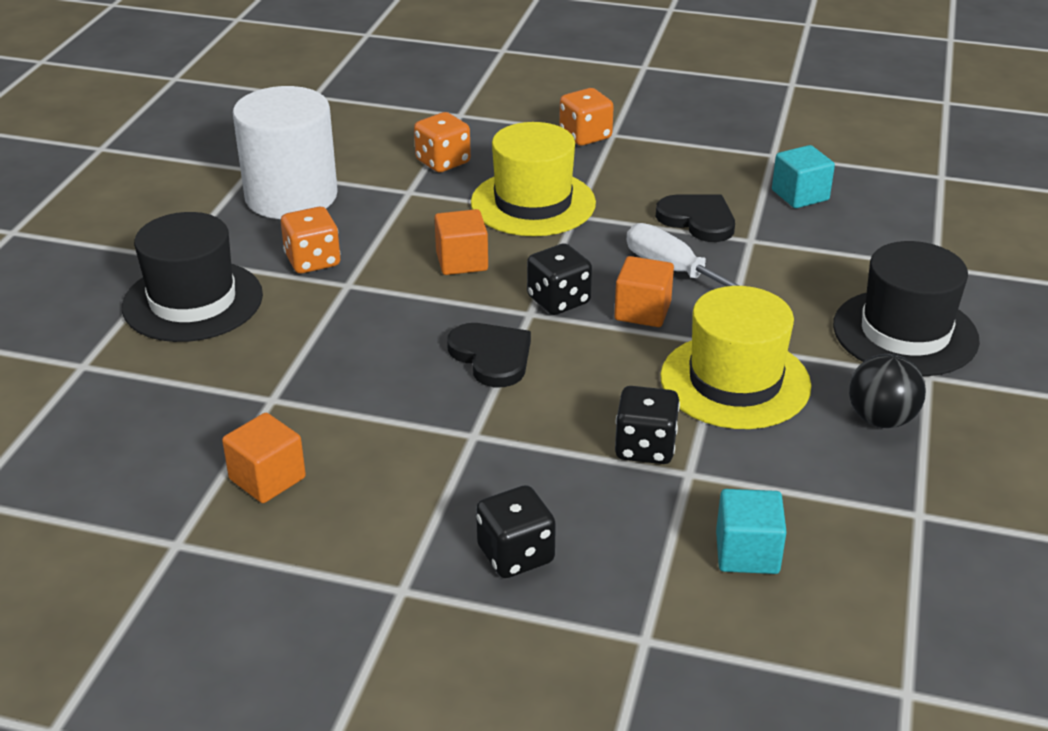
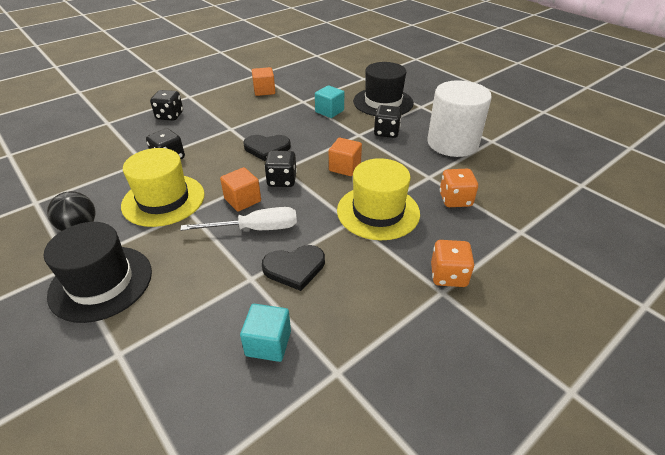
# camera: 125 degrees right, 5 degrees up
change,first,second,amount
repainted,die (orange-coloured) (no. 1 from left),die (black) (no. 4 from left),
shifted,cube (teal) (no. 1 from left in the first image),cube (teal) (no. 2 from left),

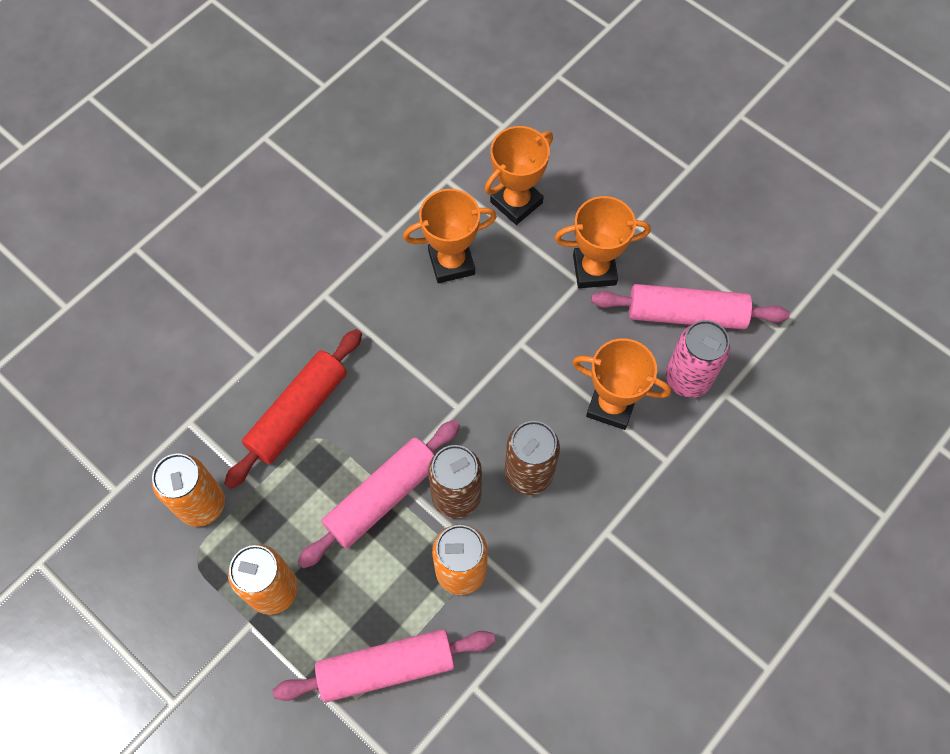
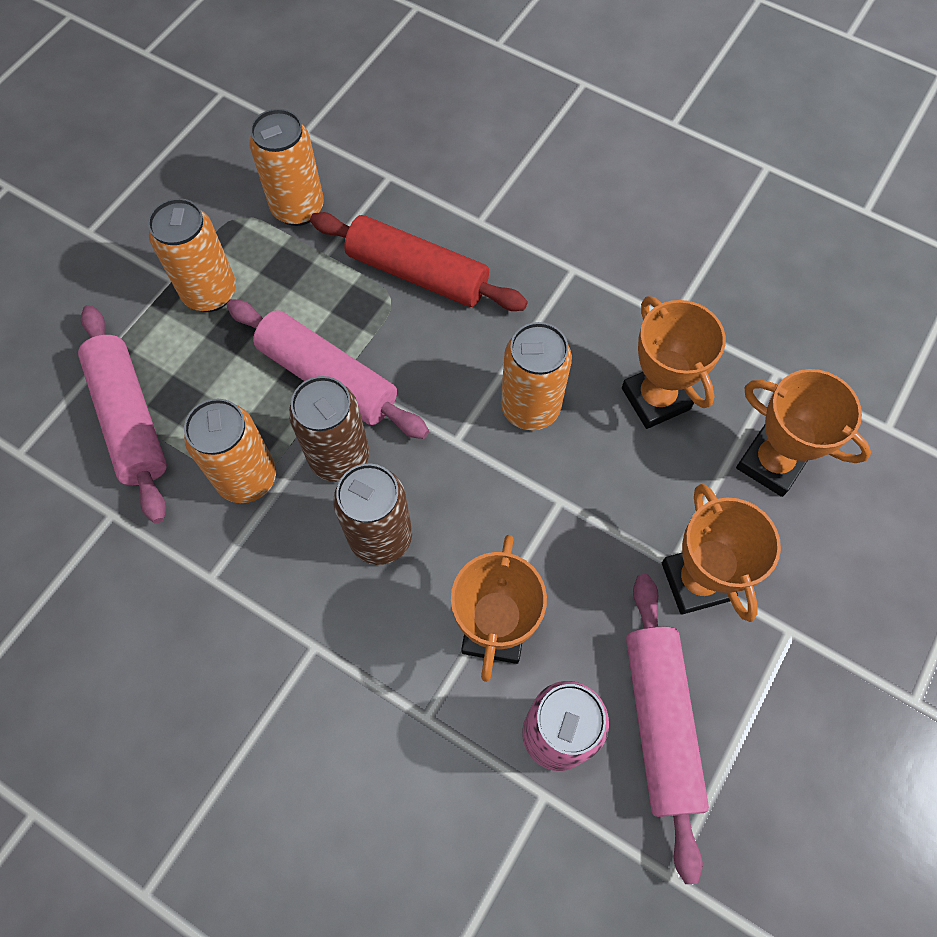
# camera: 80 degrees right, 0 degrees up
change,first,second,amount
new,,can (orange-coloured) (no. 4 from left),

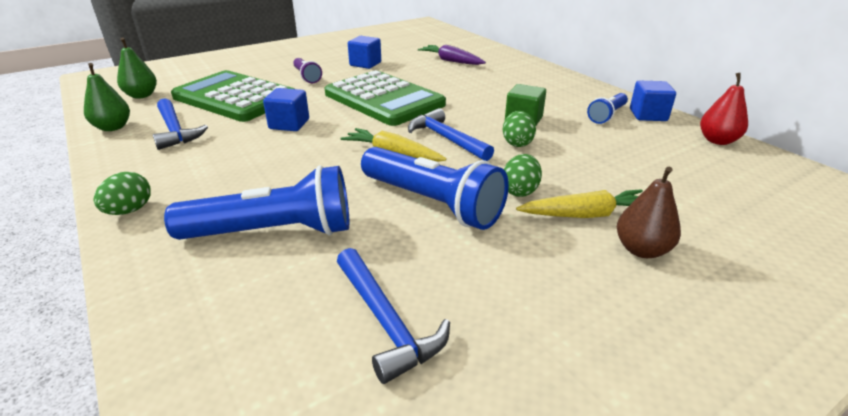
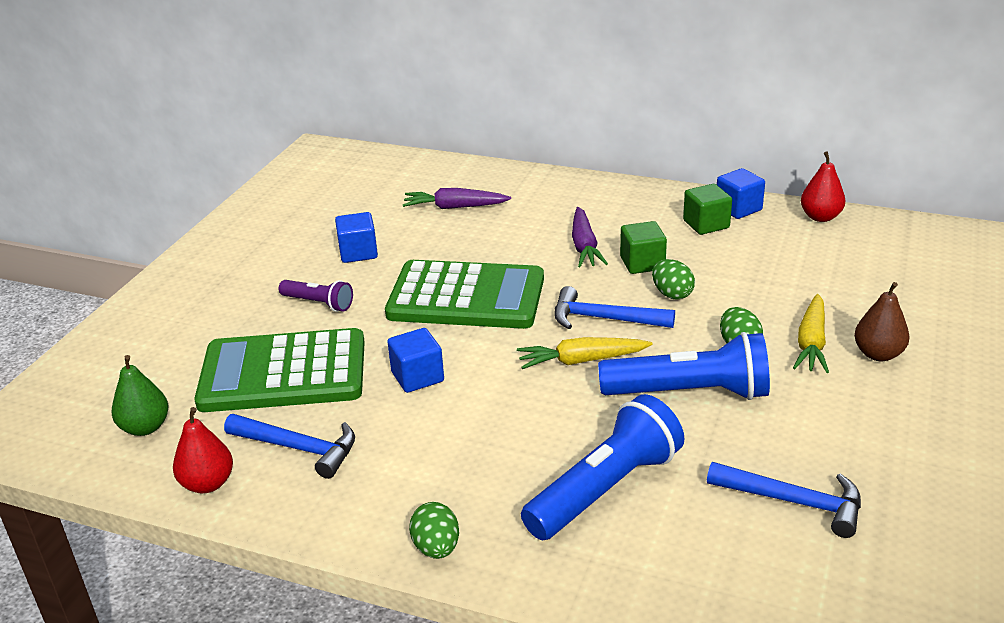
# camera: 35 degrees left, 0 degrees up
change,first,second,amount
repainted,pear fruit (leaf-green) (no. 1 from left),pear fruit (crimson) (no. 1 from left),
swapped,torch (blue) (no. 3 from left),cube (leaf-green) (no. 2 from left),
rotated,root vegetable (golden) (no. 2 from left),,150 degrees clockwise
new,,root vegetable (violet) (no. 2 from left),

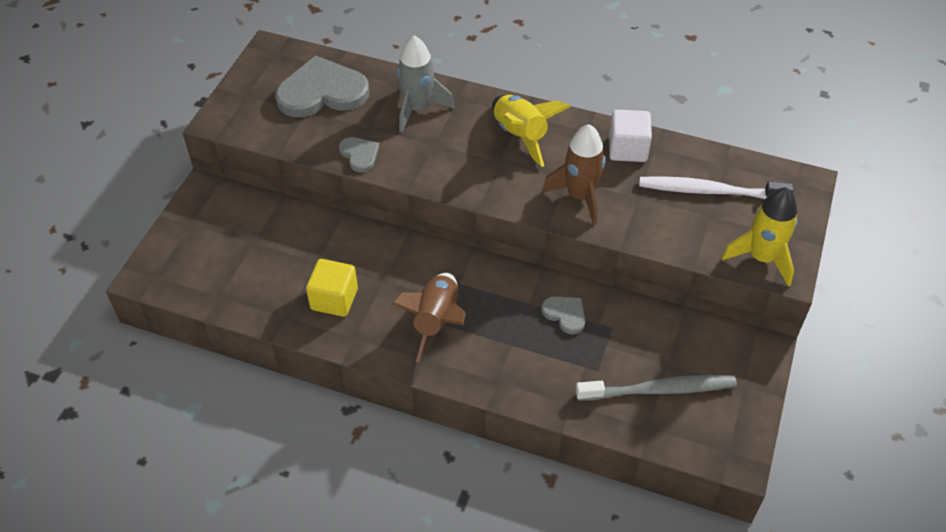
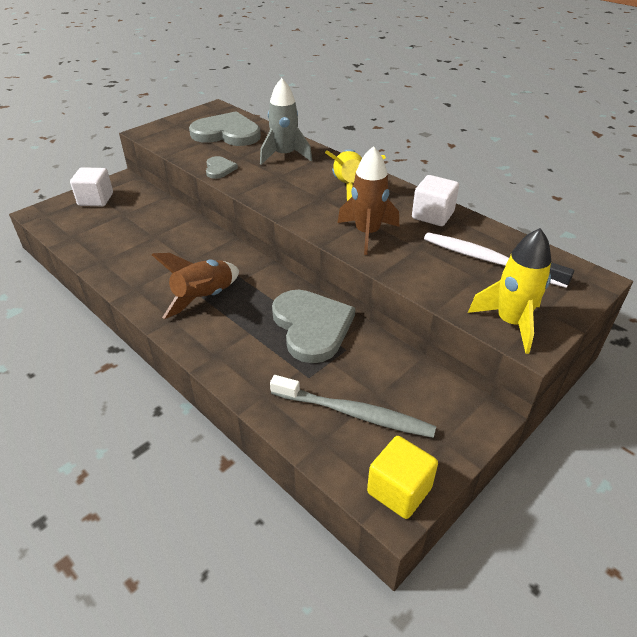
# camera: 25 degrees right, 10 degrees down
change,first,second,amount
shifted,cube (golden),,
scaled,heart shape (gray) (no. 3 from left),,x2.08
new,,cube (snow-white) (no. 1 from left),

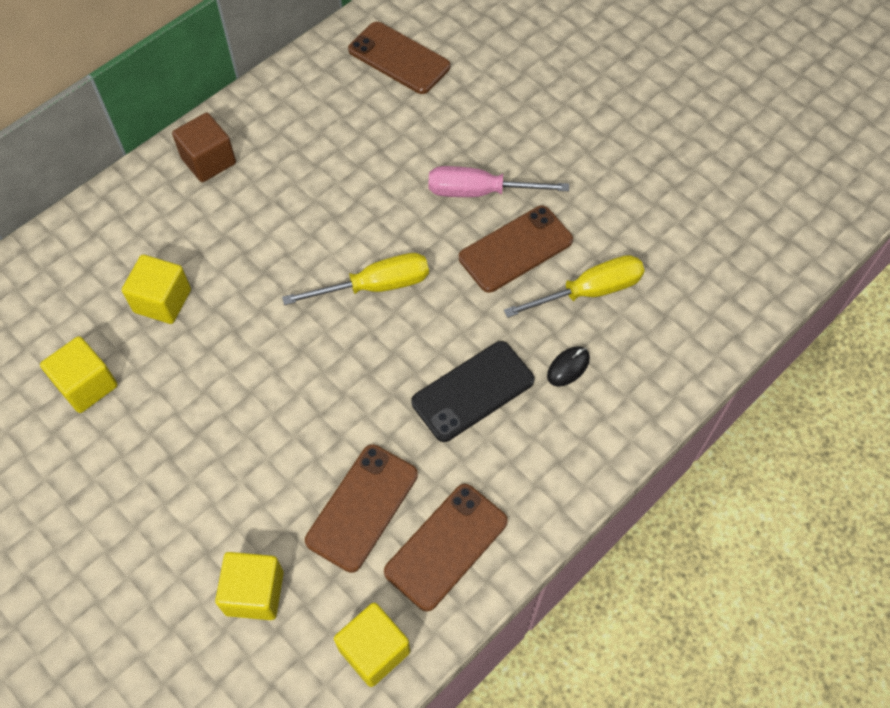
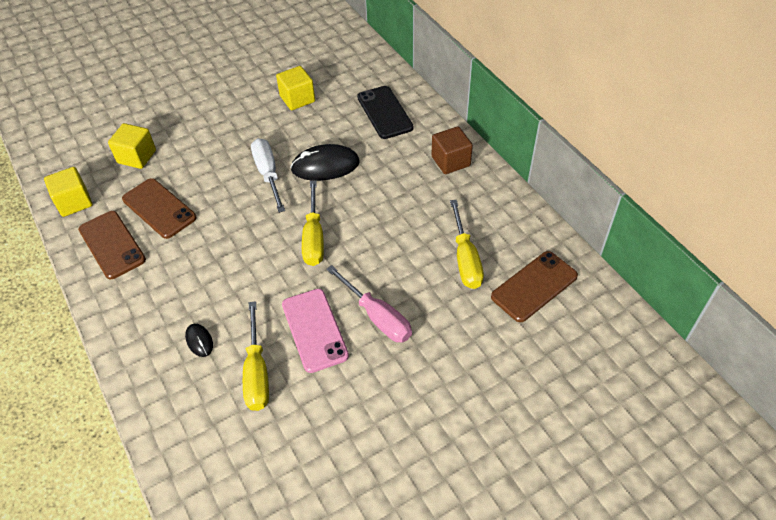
# camera: 105 degrees right, 10 degrees down
change,first,second,amount
rotated,screwdriver (rose-pink),,120 degrees clockwise
repainted,phone (russet) (no. 4 from left),phone (rose-pink),
gone,cube (golden) (no. 2 from left),,
shifted,phone (black),,
new,,screwdriver (snow-white),
new,,mouse (black) (no. 2 from left),
new,,screwdriver (golden) (no. 3 from left),

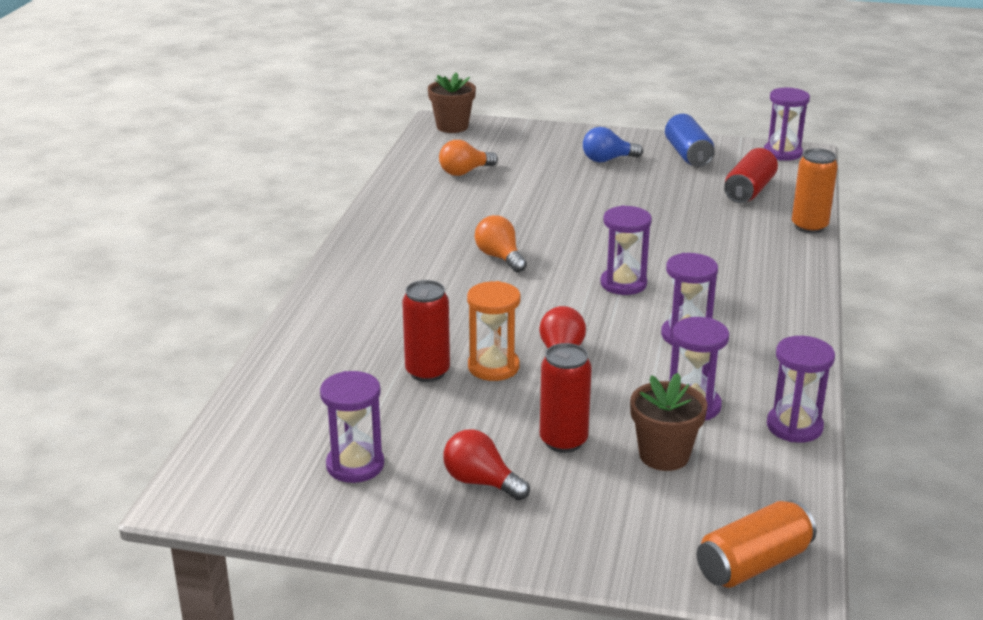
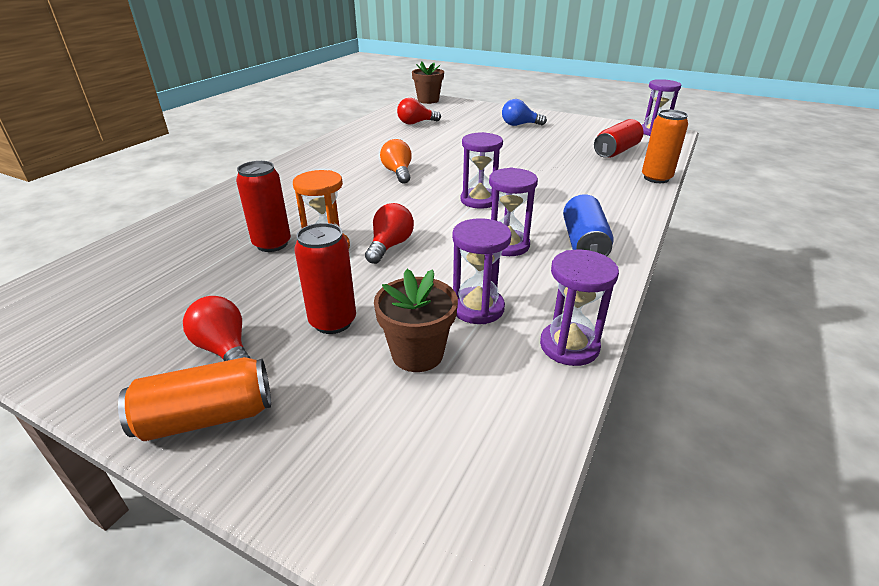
# camera: 15 degrees right, 5 degrees up
change,first,second,amount
shifted,can (blue),,
repainted,lightbulb (orange-coloured) (no. 1 from left),lightbulb (crimson) (no. 3 from left),
gone,sandglass (violet) (no. 1 from left),,
shifted,can (orange-coloured) (no. 1 from left),,

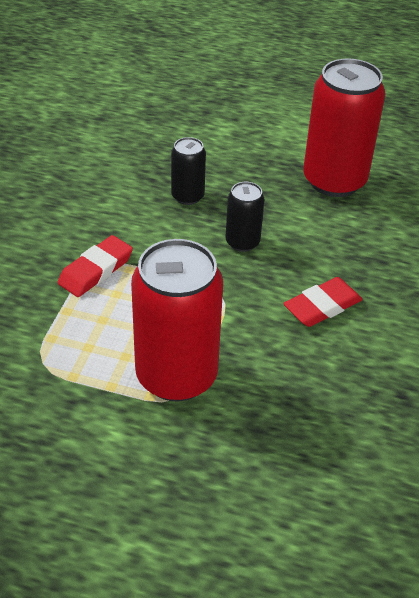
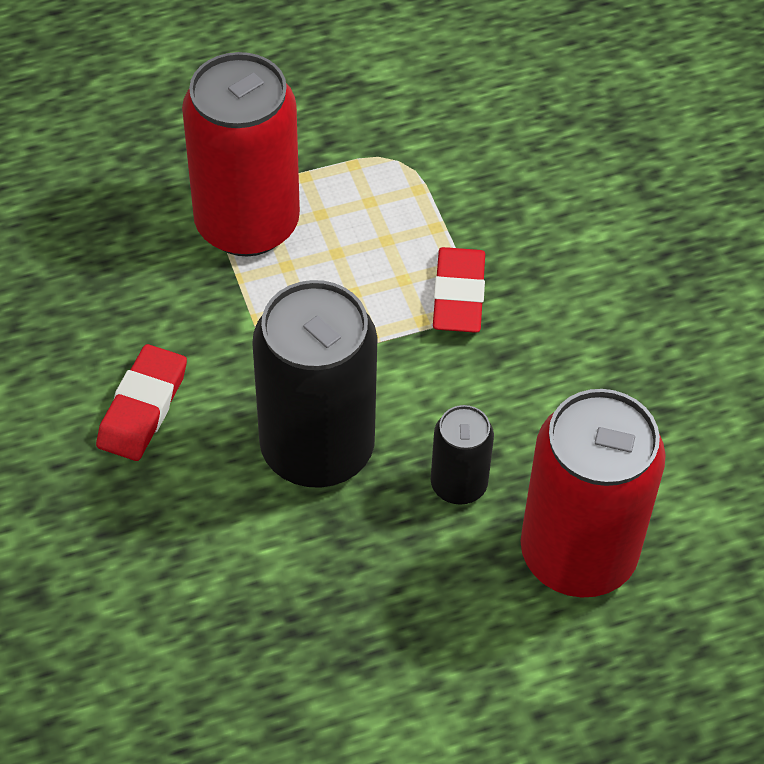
# camera: 145 degrees right, 10 degrees up
change,first,second,amount
shifted,can (crimson) (no. 2 from left),,
scaled,can (black) (no. 2 from left in the first image),can (black) (no. 1 from left),x2.01

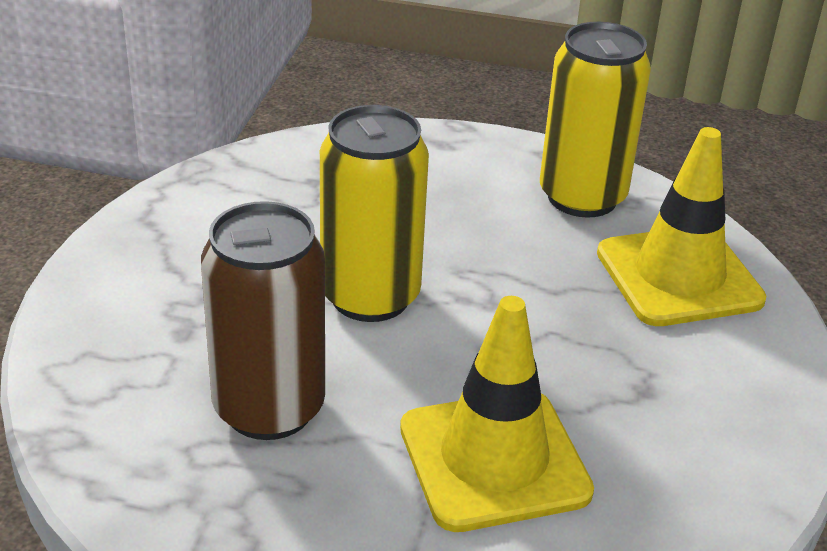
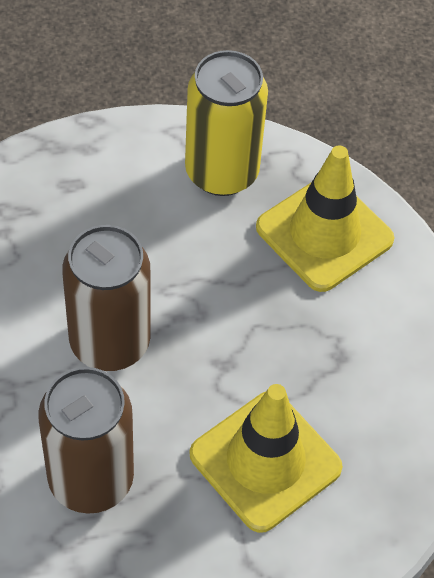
# camera: 25 degrees left, 20 degrees up
change,first,second,amount
repainted,can (golden) (no. 1 from left),can (russet) (no. 2 from left),

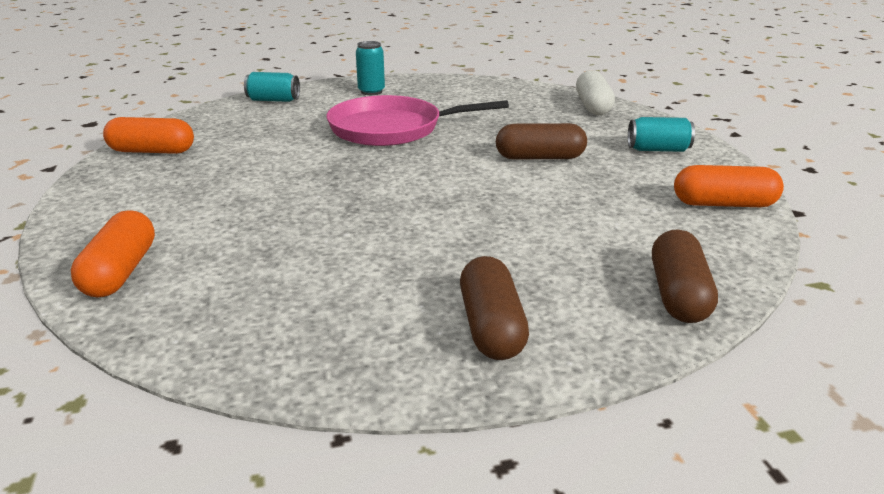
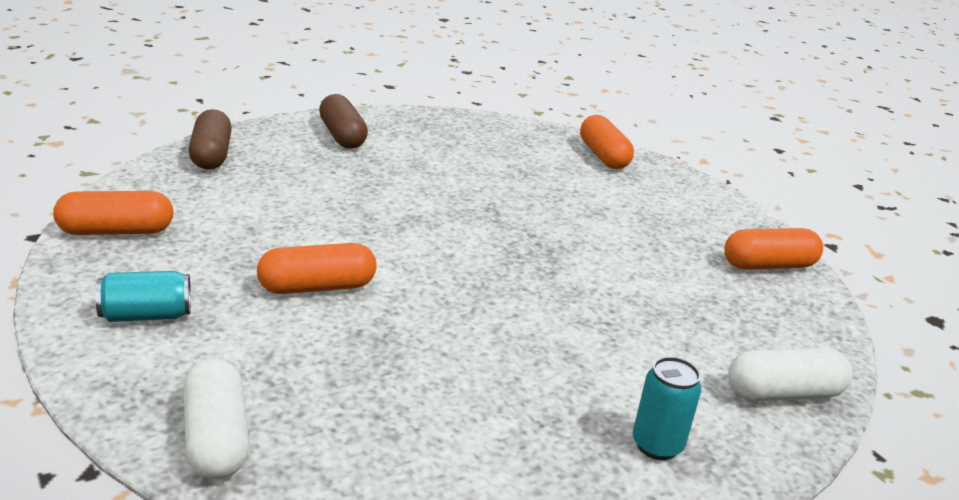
# camera: 160 degrees right, 0 degrees up
change,first,second,amount
swapped,can (teal) (no. 1 from left),capsule (snow-white) (no. 2 from left),
gone,pan (rose-pink),,
repainted,capsule (russet) (no. 2 from left),capsule (orange-coloured) (no. 2 from left),

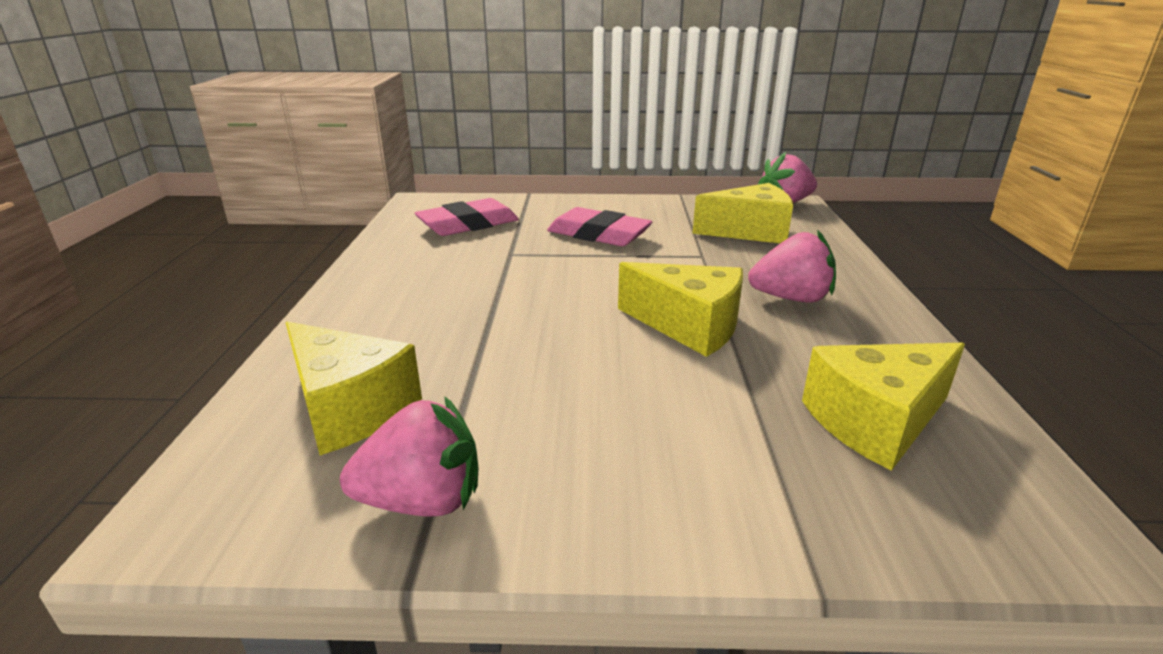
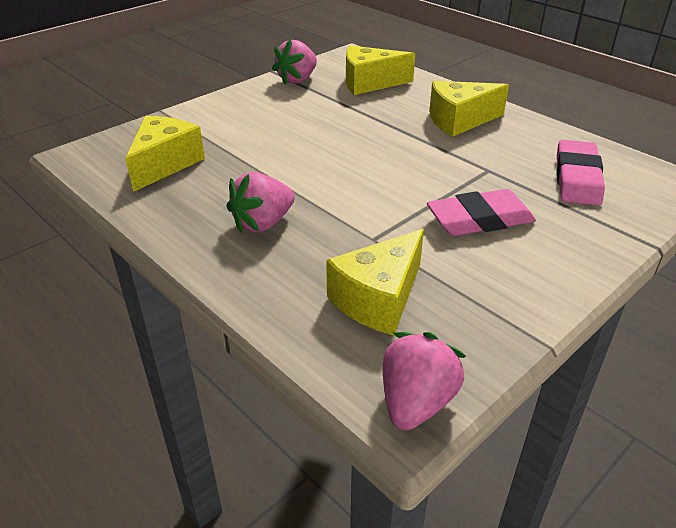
# camera: 135 degrees right, 10 degrees up
change,first,second,amount
shifted,piece of cheese (golden) (no. 2 from left in the first image),piece of cheese (golden) (no. 4 from left),

